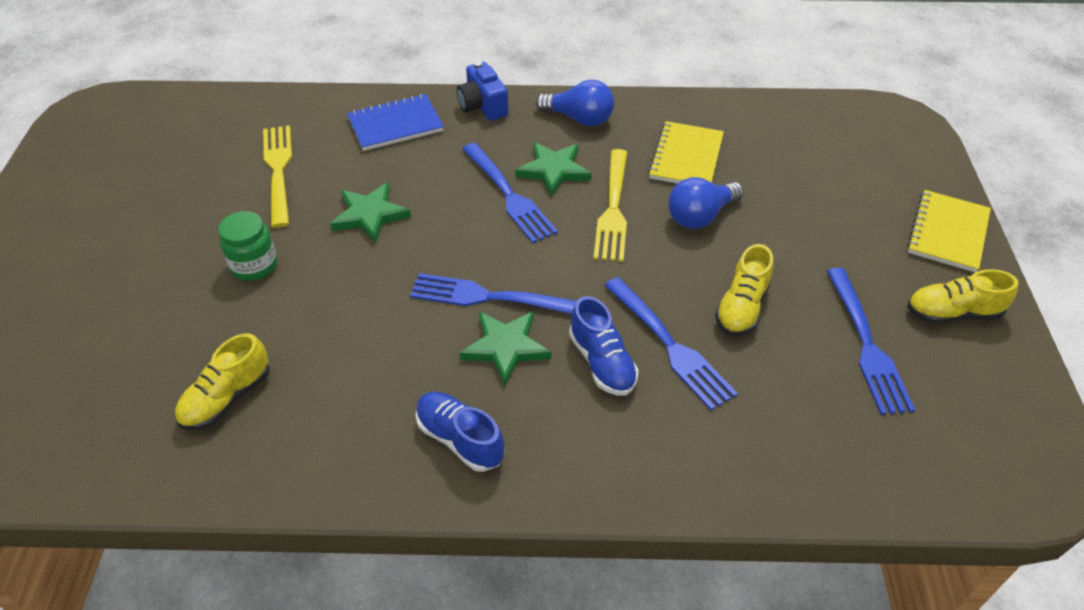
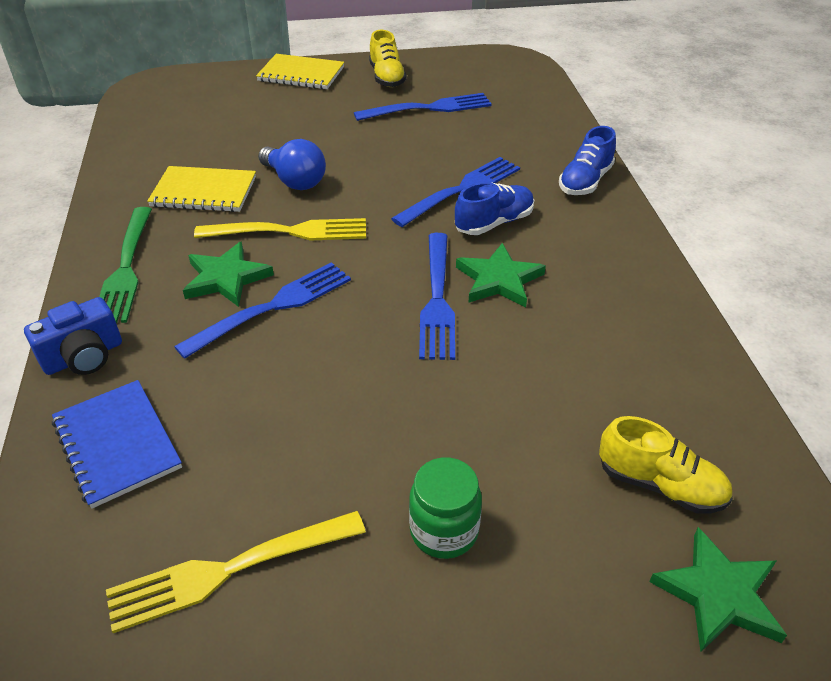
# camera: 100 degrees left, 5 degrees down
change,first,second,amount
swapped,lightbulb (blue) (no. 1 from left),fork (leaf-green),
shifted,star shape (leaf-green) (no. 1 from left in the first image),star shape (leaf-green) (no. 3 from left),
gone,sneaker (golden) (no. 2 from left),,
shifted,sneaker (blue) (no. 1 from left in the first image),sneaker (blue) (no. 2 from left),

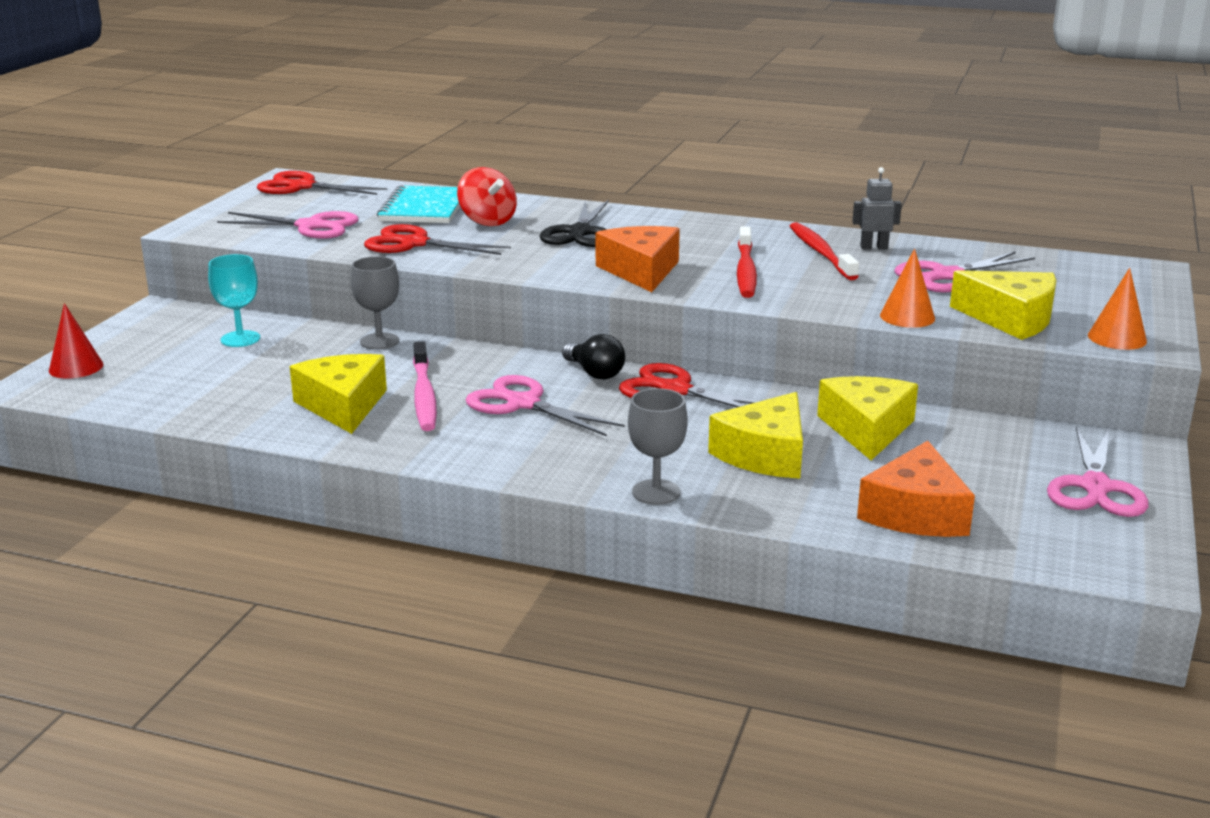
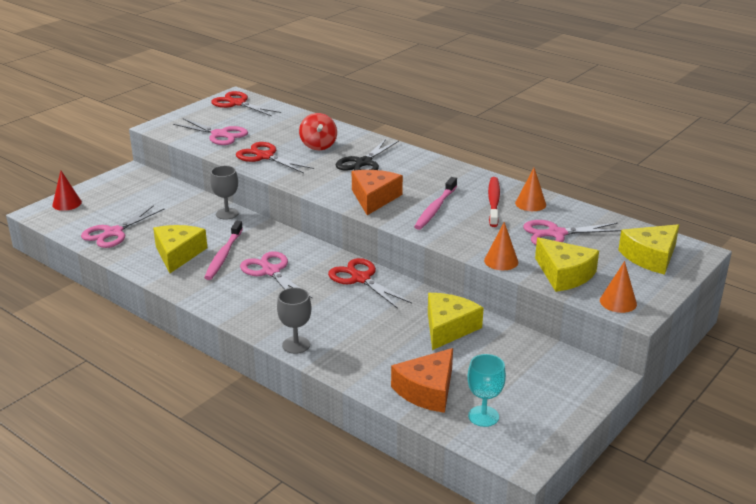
# camera: 20 degrees right, 5 degrees up
change,first,second,amount
swapped,robot (gray),cone (orange-coloured) (no. 2 from left),
gone,notepad (teal),,
repainted,toothbrush (crimson) (no. 1 from left),toothbrush (rose-pink) (no. 2 from left),
shifted,goblet (teal),,
gone,lightbulb (black),,
shifted,piece of cheese (golden) (no. 2 from left in the first image),piece of cheese (golden) (no. 4 from left),
shifted,scissors (rose-pink) (no. 4 from left in the first image),scissors (rose-pink) (no. 1 from left),

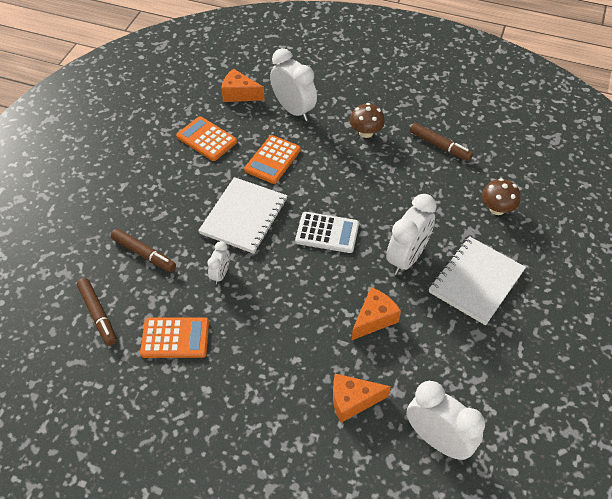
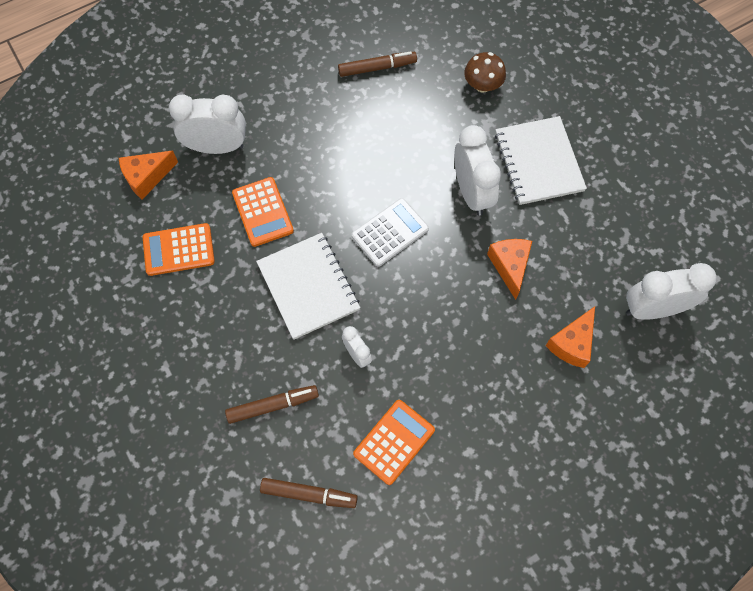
# camera: 50 degrees left, 15 degrees up
change,first,second,amount
gone,toadstool (russet) (no. 1 from left),,

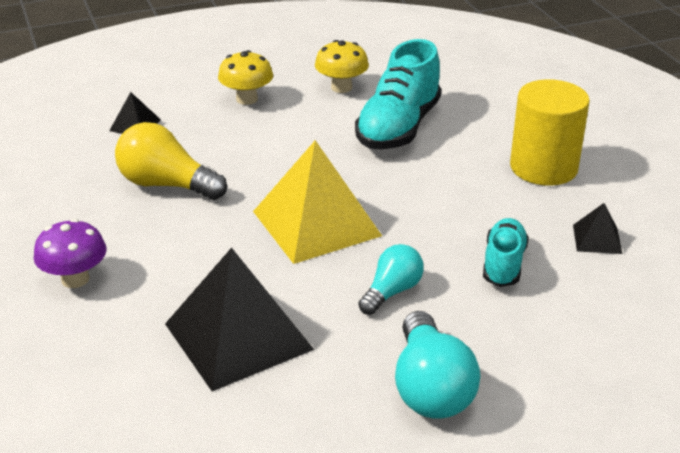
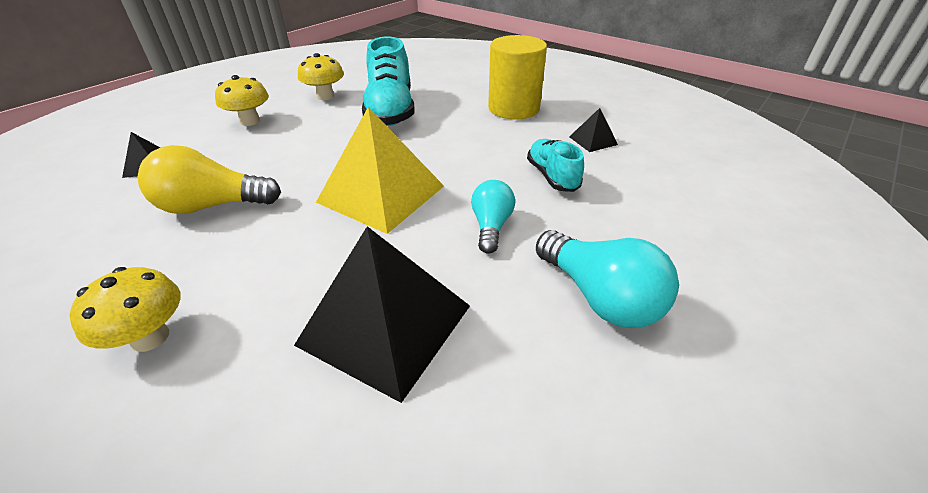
# camera: 30 degrees left, 5 degrees up
change,first,second,amount
repainted,toadstool (violet),toadstool (golden) (no. 1 from left),

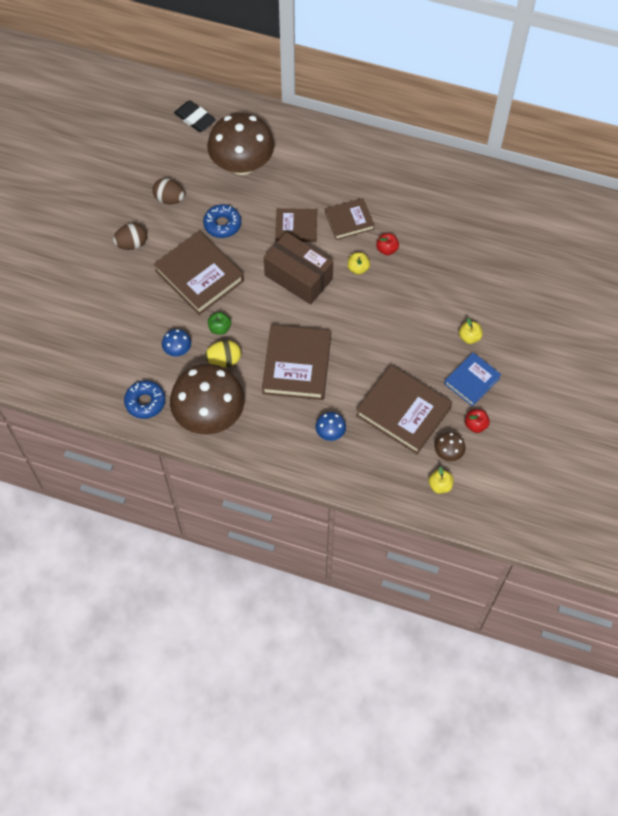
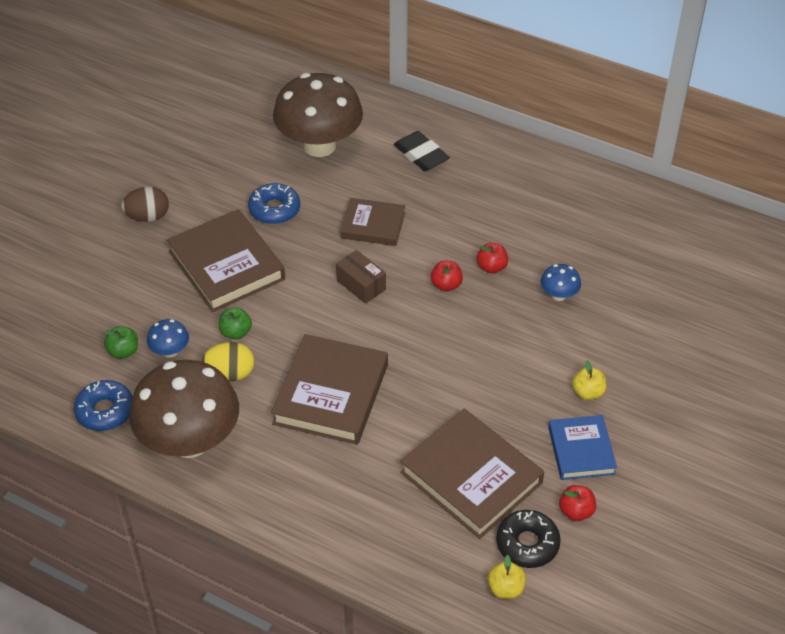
# camera: 10 degrees right, 15 degrees down
change,first,second,amount
shifted,pencil eraser (black),,
gone,toy egg (russet) (no. 2 from left),,
gone,hardcover (russet) (no. 4 from left),,
scaled,parcel (russet),,x0.53
repainted,apple fruit (golden) (no. 1 from left),apple fruit (crimson) (no. 1 from left),
rotated,hardcover (blue),,60 degrees counterclockwise
shifted,toadstool (blue) (no. 2 from left),,
swapped,toadstool (russet) (no. 3 from left),donut (black),
new,,apple fruit (leaf-green) (no. 1 from left),

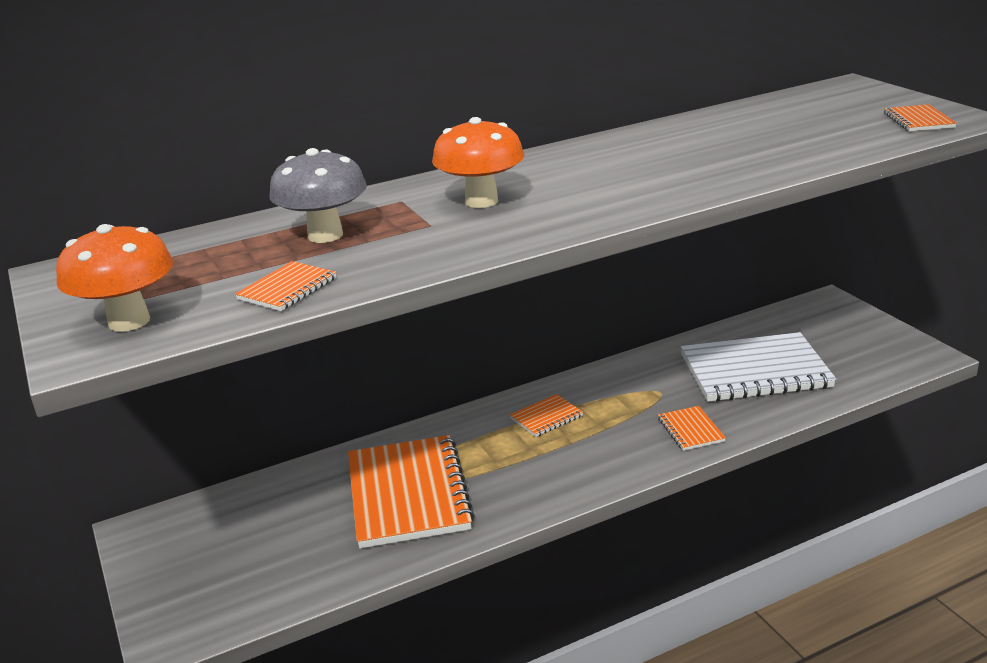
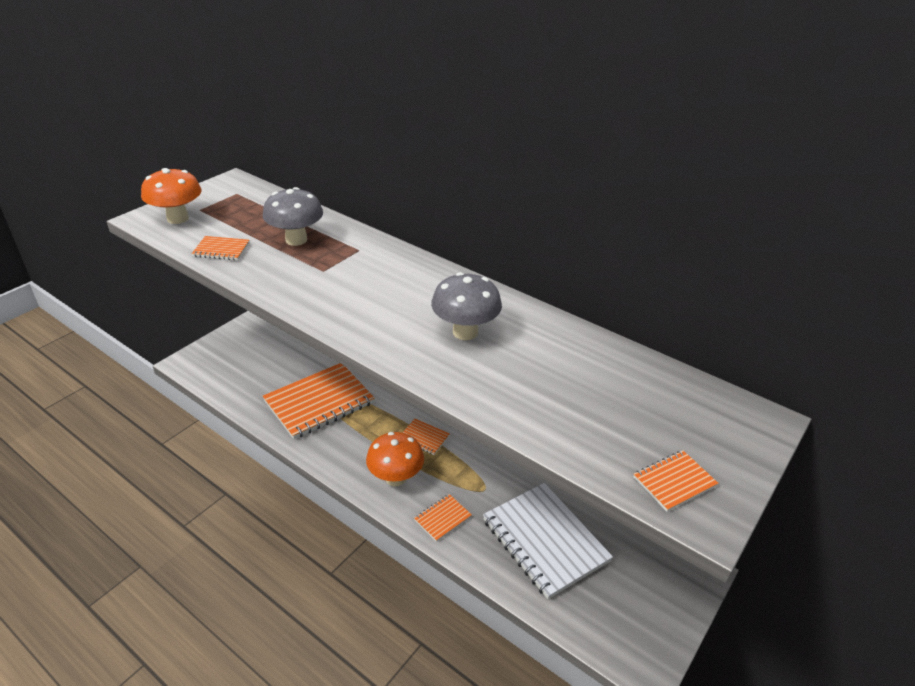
# camera: 60 degrees right, 10 degrees up
change,first,second,amount
shifted,toadstool (orange-coloured) (no. 2 from left),,
new,,toadstool (gray) (no. 2 from left),

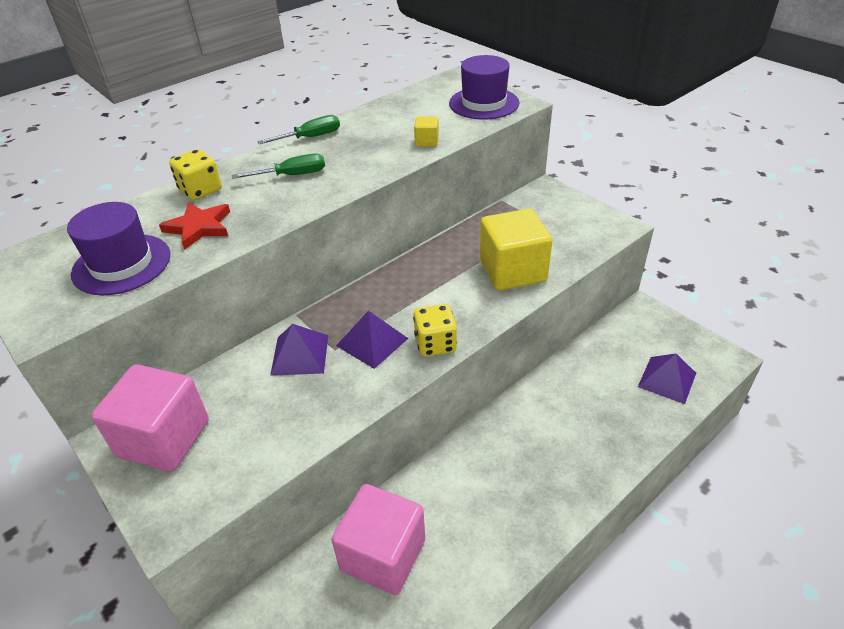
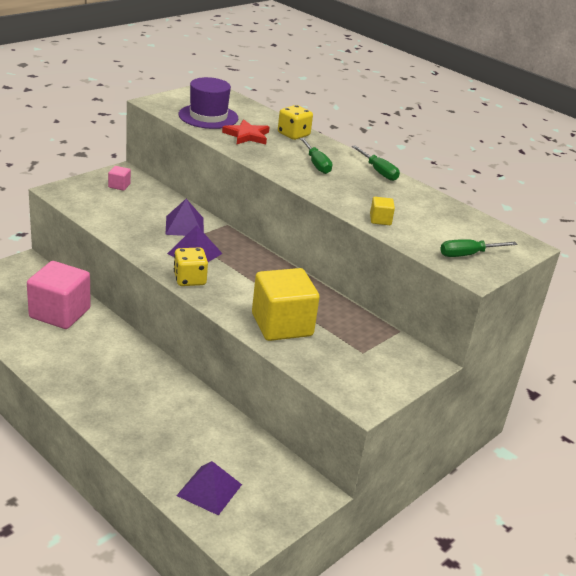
# camera: 80 degrees right, 10 degrees down
change,first,second,amount
swapped,top hat (violet) (no. 2 from left),screwdriver (leaf-green) (no. 3 from left),
scaled,cube (rose-pink) (no. 1 from left in the first image),cube (rose-pink) (no. 2 from left),x0.42

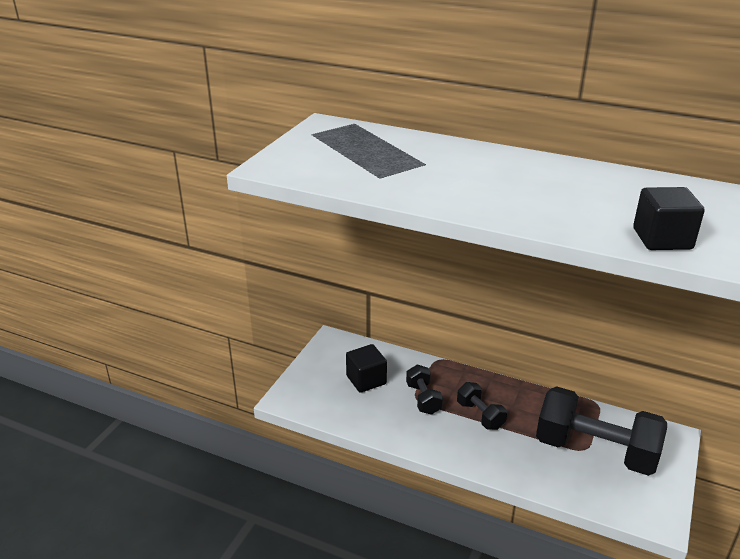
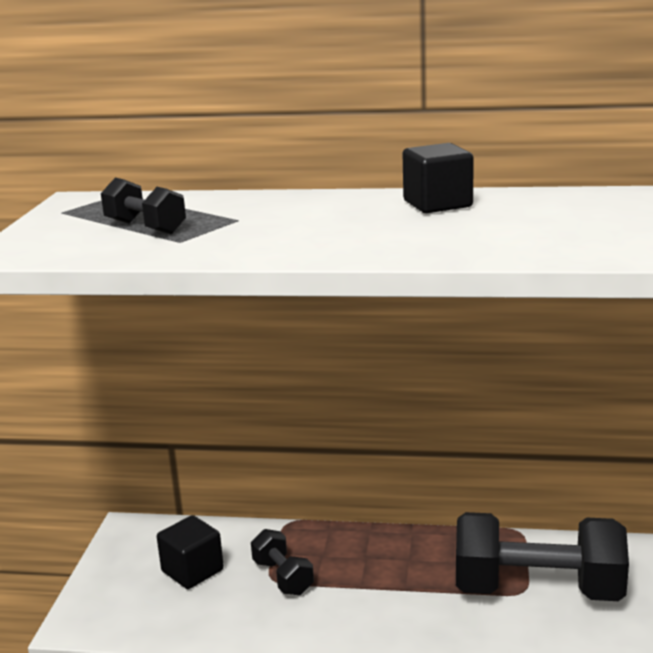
# camera: 15 degrees left, 10 degrees down
change,first,second,amount
shifted,cube (black) (no. 2 from left),,
shifted,hand weight (black) (no. 2 from left in the first image),hand weight (black) (no. 1 from left),

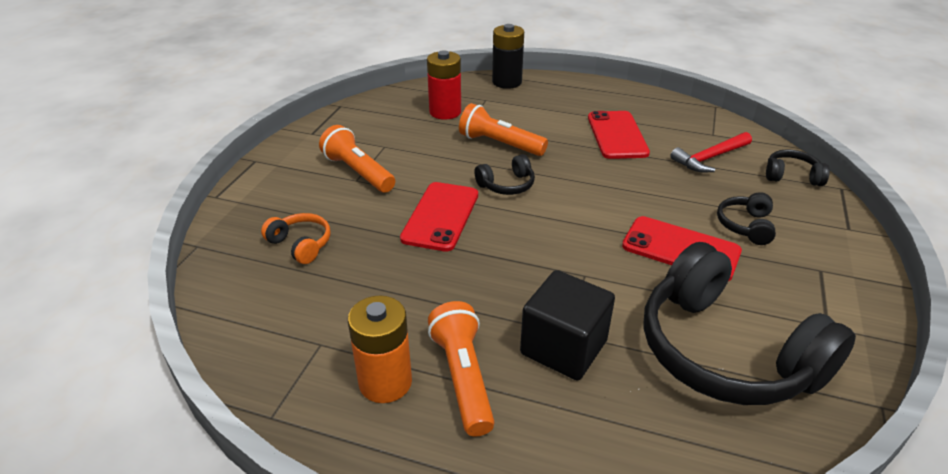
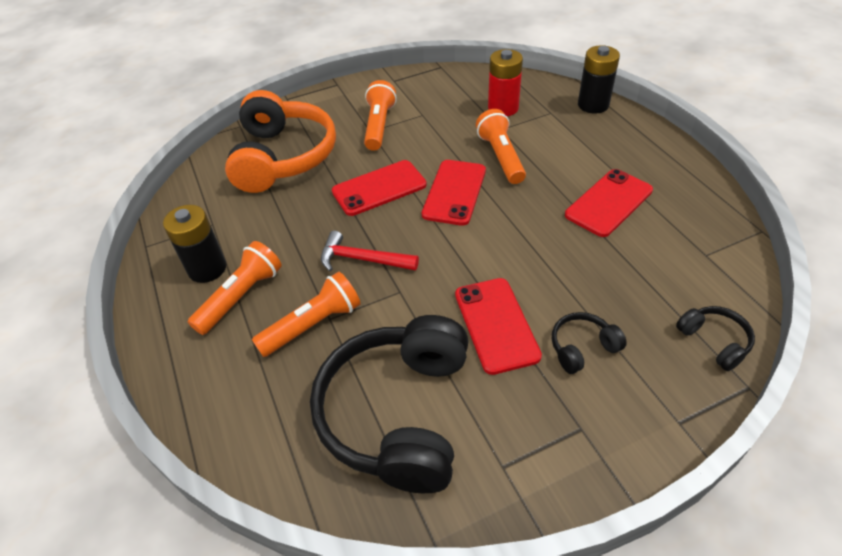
# camera: 50 degrees right, 10 degrees up
change,first,second,amount
shifted,carpenter's hammer (crimson),,
swapped,headphones (black) (no. 1 from left),phone (crimson) (no. 2 from left),
scaled,headphones (orange-coloured),,x2.34
swapped,cube (black),torch (orange-coloured) (no. 2 from left),
repainted,power cell (orange-coloured),power cell (black) (no. 1 from left),

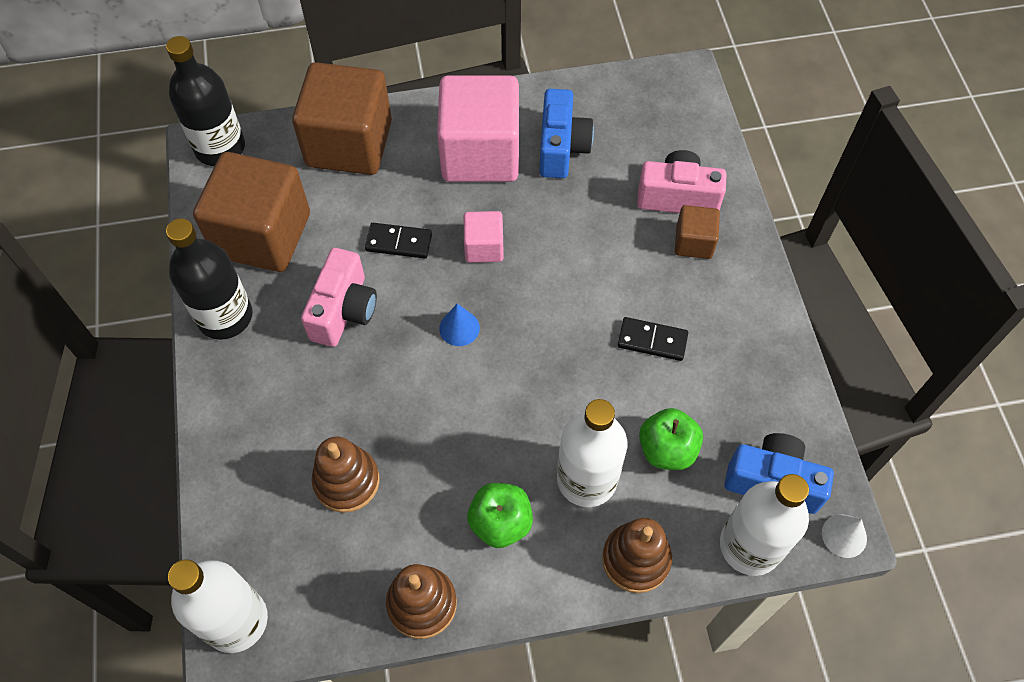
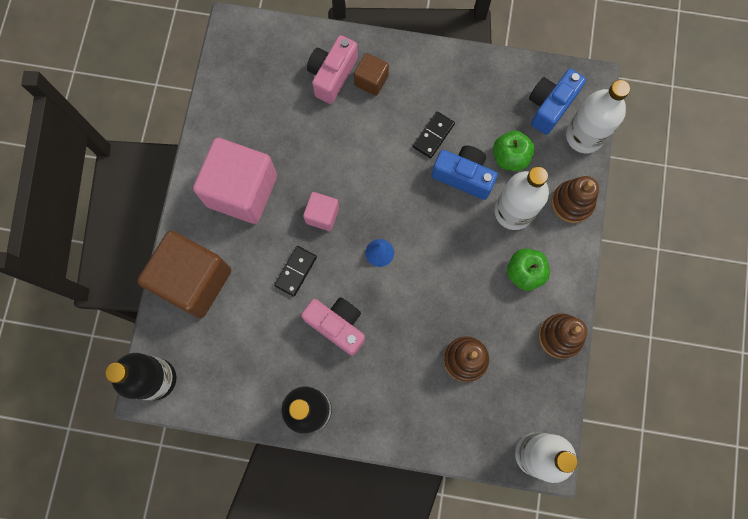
# camera: 70 degrees left, 15 degrees up
change,first,second,amount
shifted,photo camera (blue) (no. 1 from left),,
gone,cube (russet) (no. 1 from left),,
gone,cone (snow-white),,

